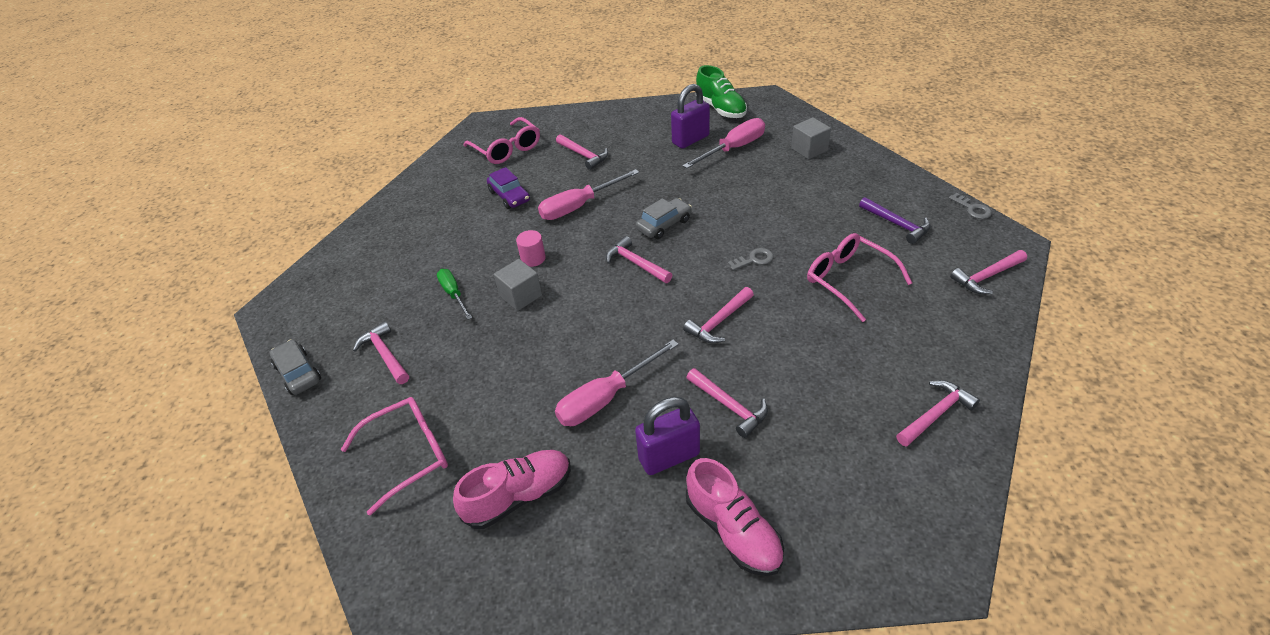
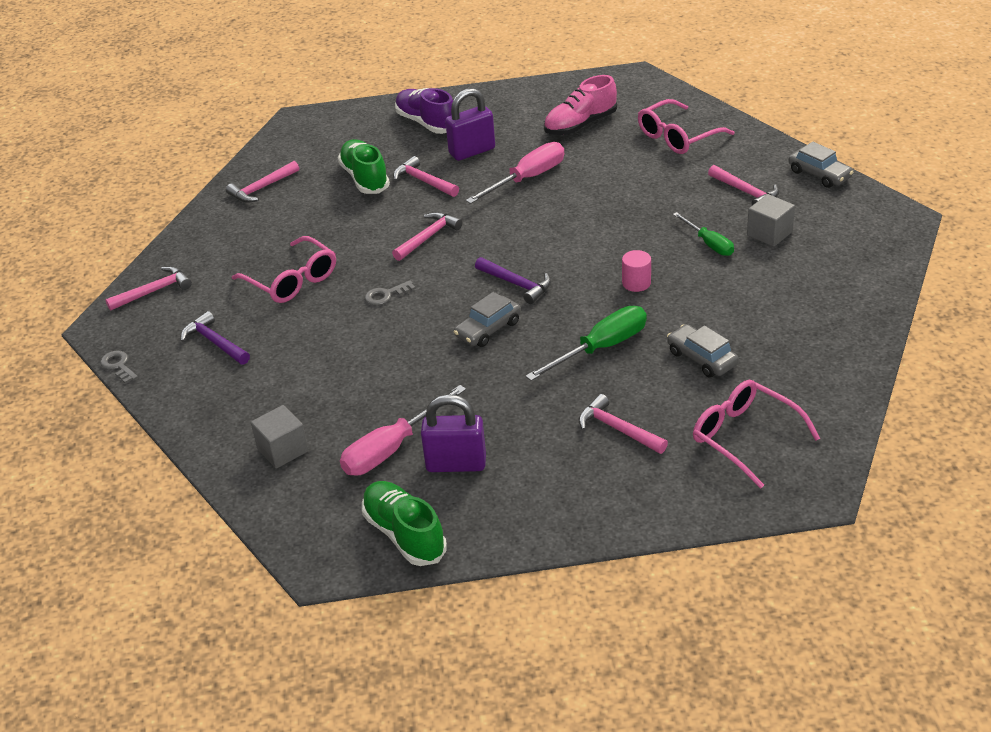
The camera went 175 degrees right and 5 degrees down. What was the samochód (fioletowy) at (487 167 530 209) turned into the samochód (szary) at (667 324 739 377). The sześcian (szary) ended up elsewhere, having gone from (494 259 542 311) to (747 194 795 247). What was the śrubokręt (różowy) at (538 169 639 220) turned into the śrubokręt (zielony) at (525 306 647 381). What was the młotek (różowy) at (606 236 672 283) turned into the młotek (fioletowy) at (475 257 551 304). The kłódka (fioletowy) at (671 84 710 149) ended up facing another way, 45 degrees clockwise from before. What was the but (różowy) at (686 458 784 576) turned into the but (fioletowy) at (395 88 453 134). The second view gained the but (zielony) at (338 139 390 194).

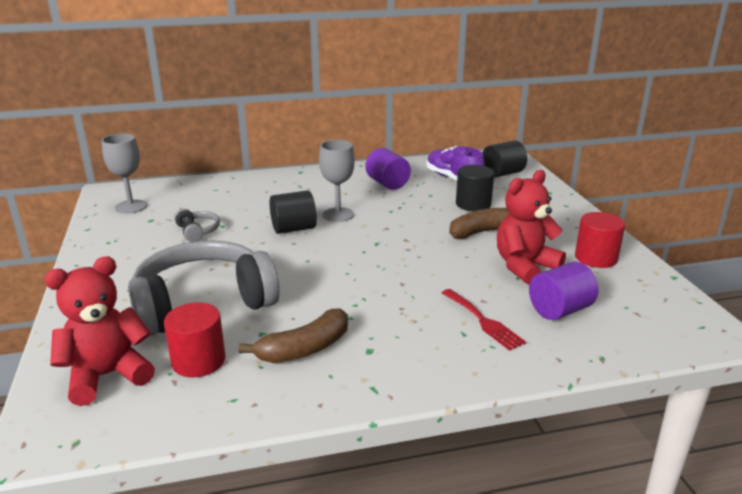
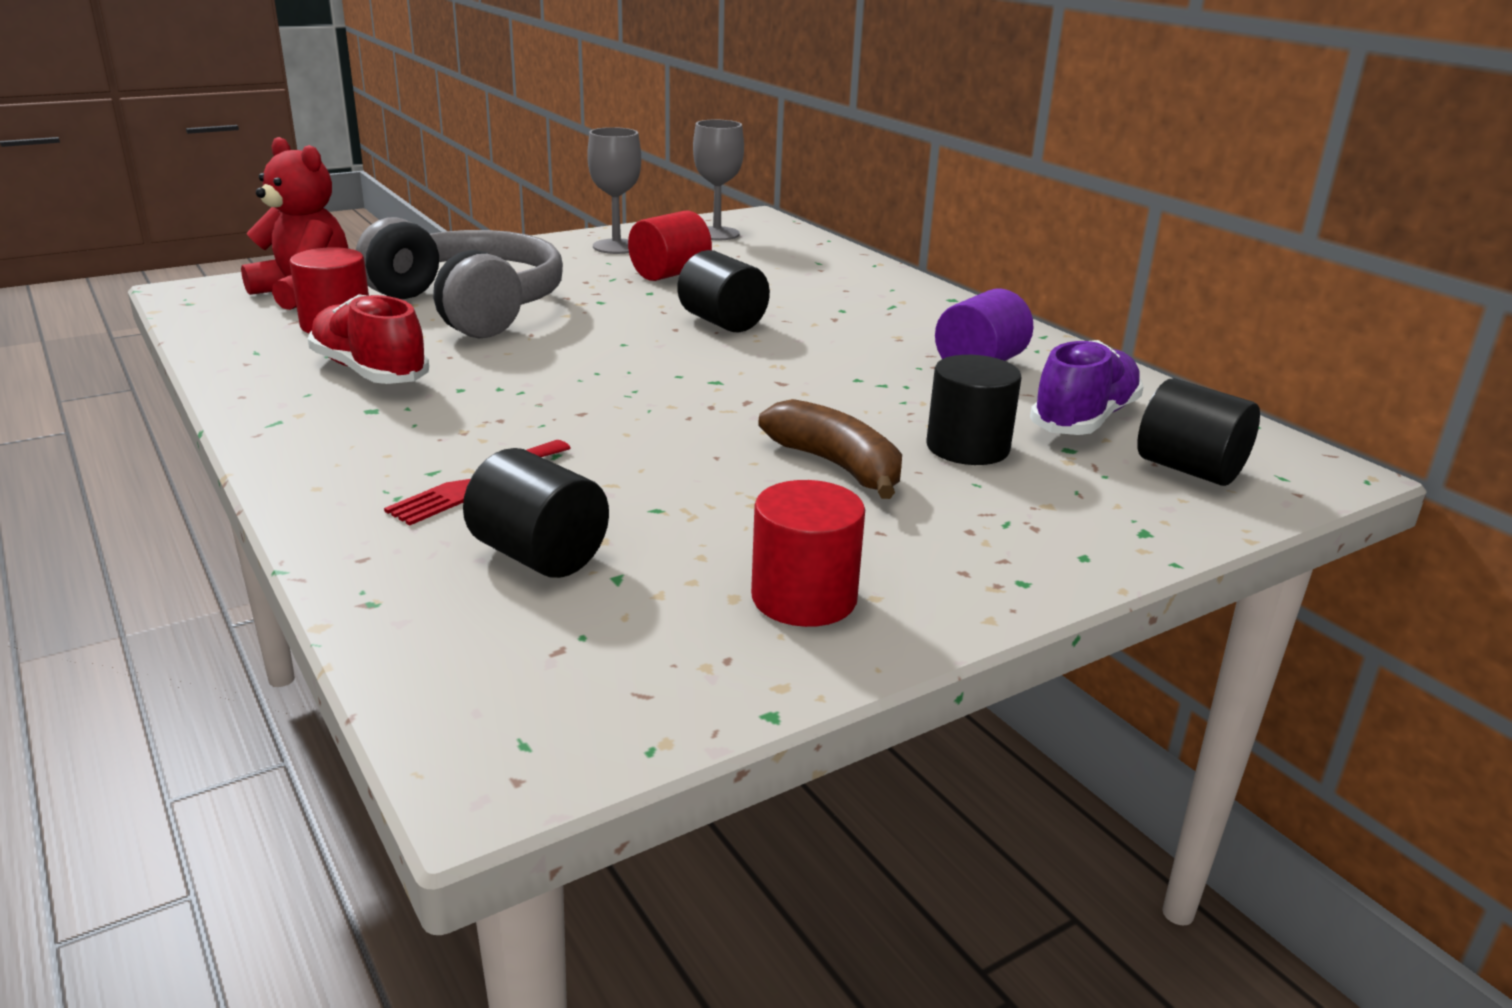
The camera went 70 degrees right and 0 degrees up. Where the słuchawki (szary) stood at (174 209 220 242), the walec (czerwony) came to stand at (628 211 712 281). Where the banan (brązowy) stood at (238 308 348 363), the but (czerwony) came to stand at (308 294 429 384). The kielich (szary) ended up elsewhere, having gone from (319 140 355 222) to (587 127 641 254). The second view lost the miś (czerwony) at (497 170 566 285). What was the walec (fioletowy) at (529 262 598 320) turned into the walec (czarny) at (463 448 609 578).

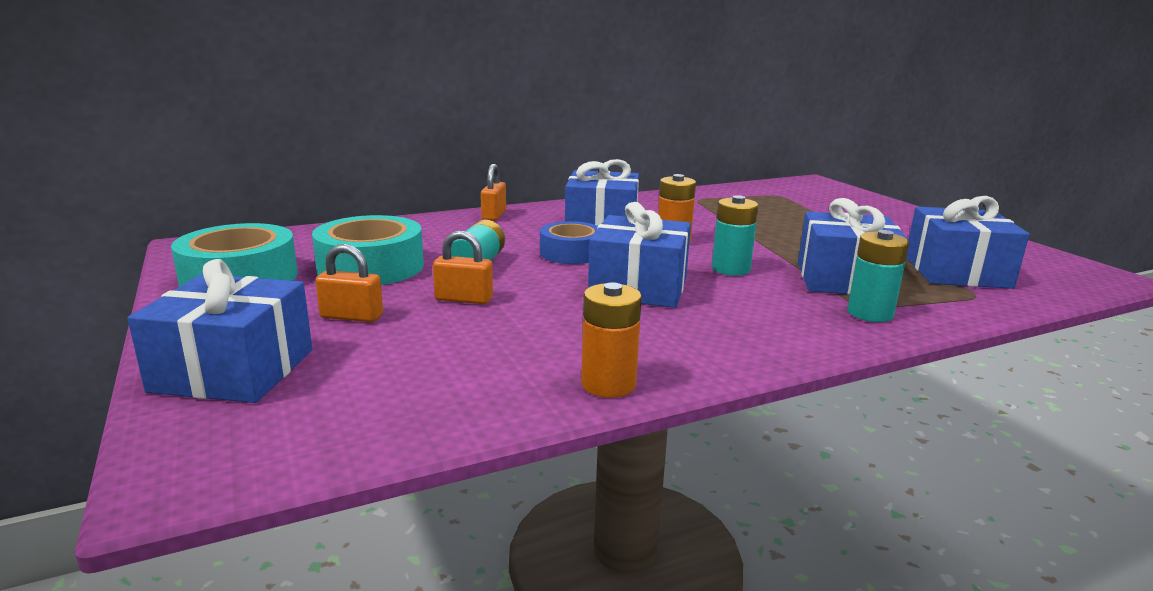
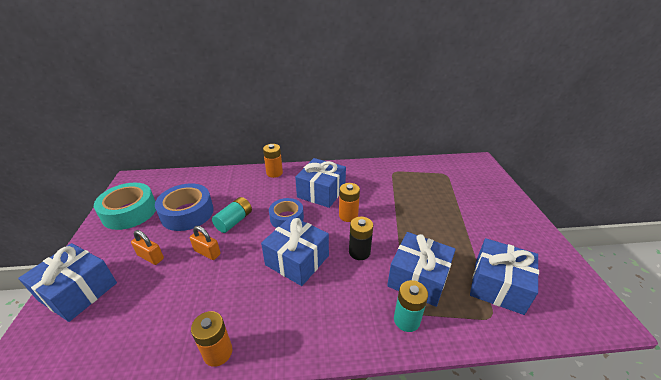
The camera went 20 degrees right and 15 degrees up. What was the taśma klejąca (turkusowy) at (312 215 424 285) turned into the taśma klejąca (niebieski) at (155 183 214 231). Where the kłódka (pomarańczowy) stood at (481 164 506 221), the bateria (pomarańczowy) came to stand at (263 144 283 178). What was the bateria (turkusowy) at (712 195 759 276) turned into the bateria (czarny) at (349 217 373 260).

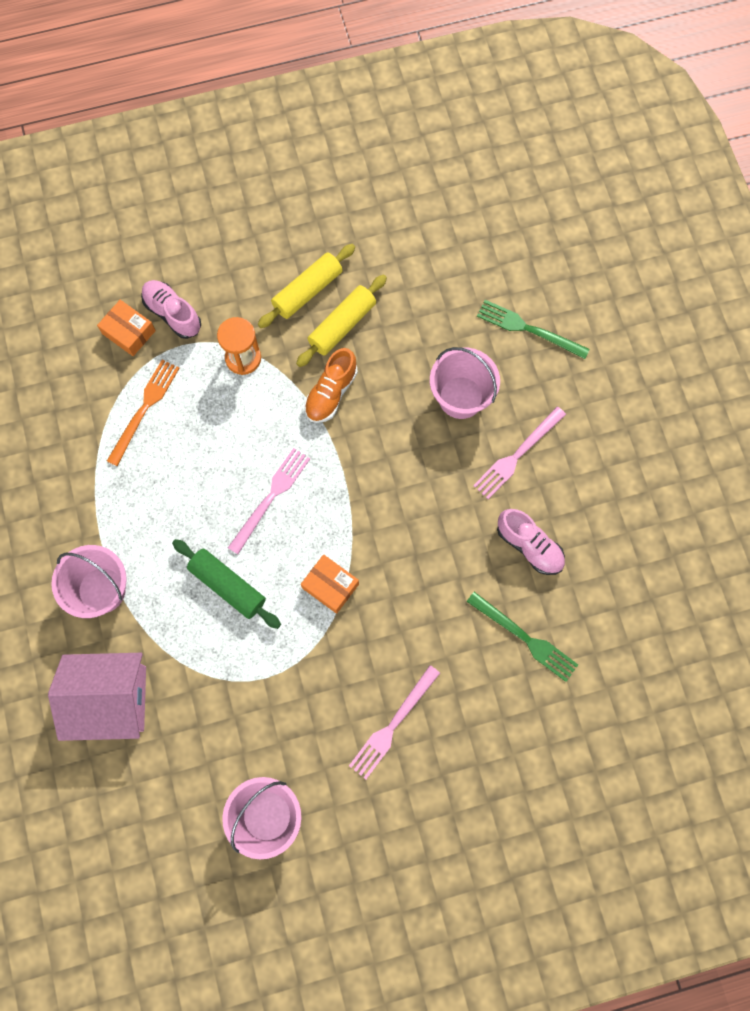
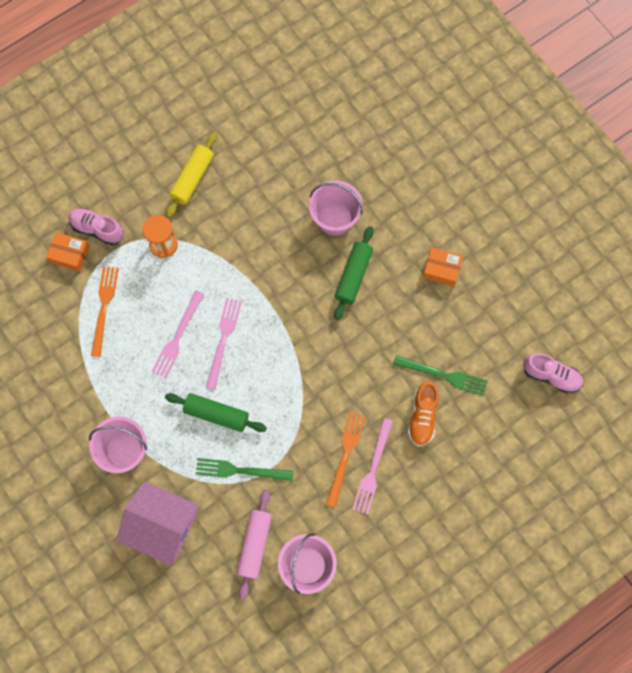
The camera went 20 degrees left and 0 degrees up. The domek (różowy) at (48 653 146 741) ended up facing another way, 45 degrees clockwise from before. The second view lost the wałek do ciasta (żółty) at (296 274 387 367). The pudełko (pomarańczowy) ended up elsewhere, having gone from (301 554 359 614) to (423 247 463 286). The but (pomarańczowy) ended up elsewhere, having gone from (304 348 358 423) to (408 381 439 446). The widelec (różowy) ended up elsewhere, having gone from (473 407 566 499) to (151 290 204 378). The widelec (zielony) ended up elsewhere, having gone from (477 300 590 359) to (196 458 294 481). The but (różowy) ended up elsewhere, having gone from (497 509 565 575) to (523 353 583 394). The second view gained the wałek do ciasta (różowy) at (237 490 272 600). The second view gained the widelec (pomarańczowy) at (326 411 366 507). The second view gained the wałek do ciasta (zielony) at (334 226 373 320).

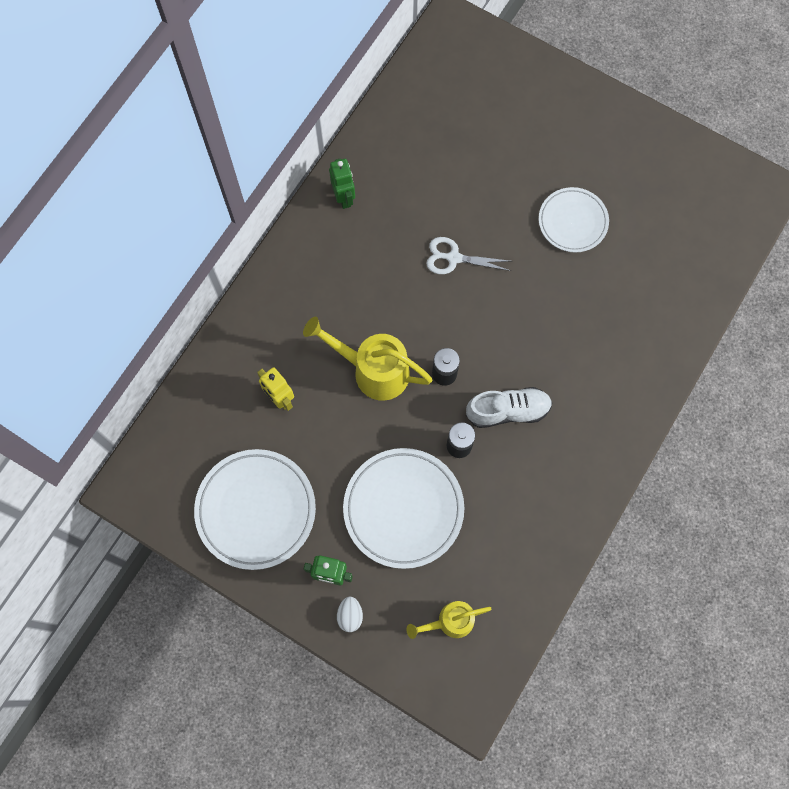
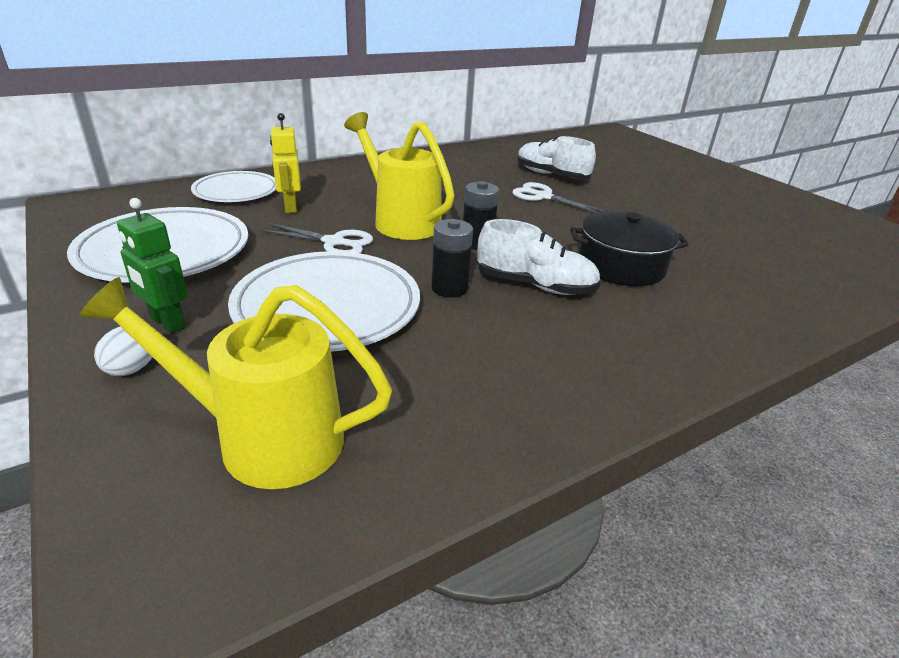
The camera went 25 degrees right and 40 degrees down. The second view lost the robot (zielony) at (329 158 355 209). The size of the konewka (żółty) at (406 601 491 639) changed by a factor of 1.62. The talerz (biały) ended up elsewhere, having gone from (539 187 609 252) to (191 171 276 202). The second view gained the nożyczki (biały) at (260 223 373 254). The second view gained the but (biały) at (517 136 596 180). The second view gained the garnek (czarny) at (570 211 689 286).

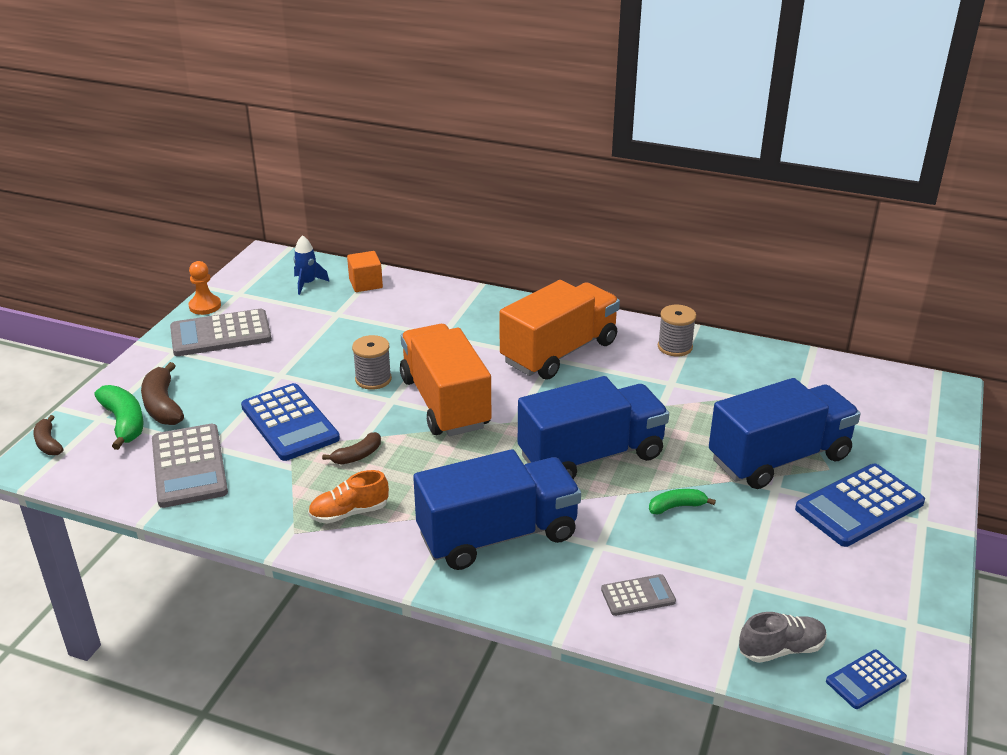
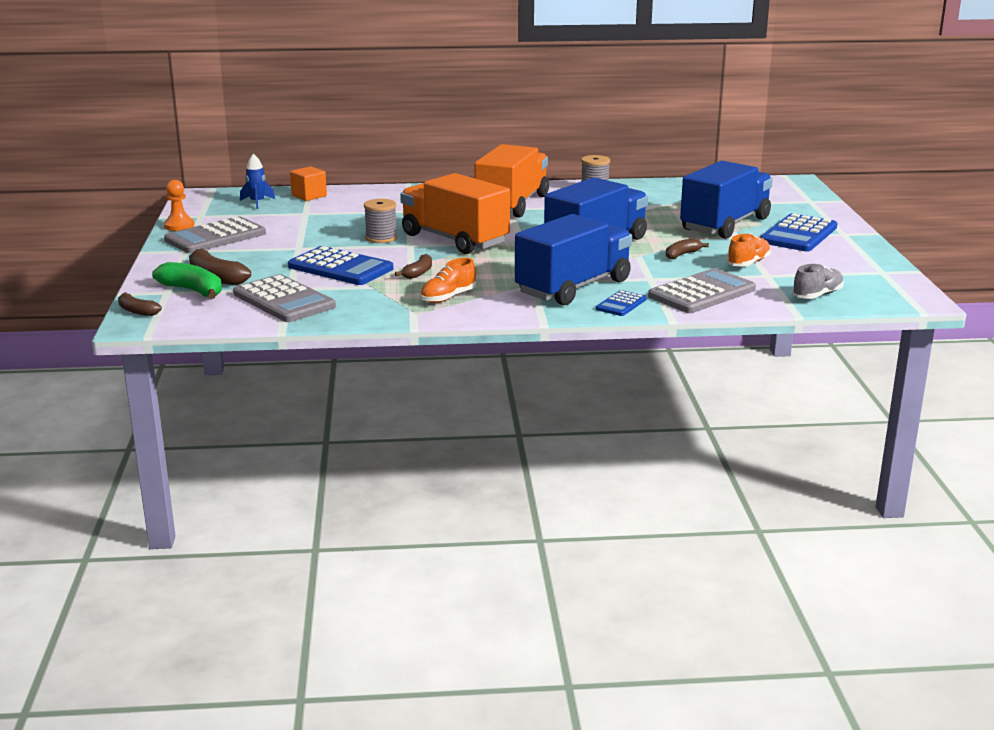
The camera went 25 degrees left and 10 degrees down. The size of the kalkulator (szary) at (601 574 676 616) changed by a factor of 1.92. What was the banan (zielony) at (649 489 716 515) turned into the banan (brązowy) at (666 238 709 259). The kalkulator (niebieski) ended up elsewhere, having gone from (826 650 907 709) to (596 290 646 316). The second view gained the but (pomarańczowy) at (727 233 771 267).

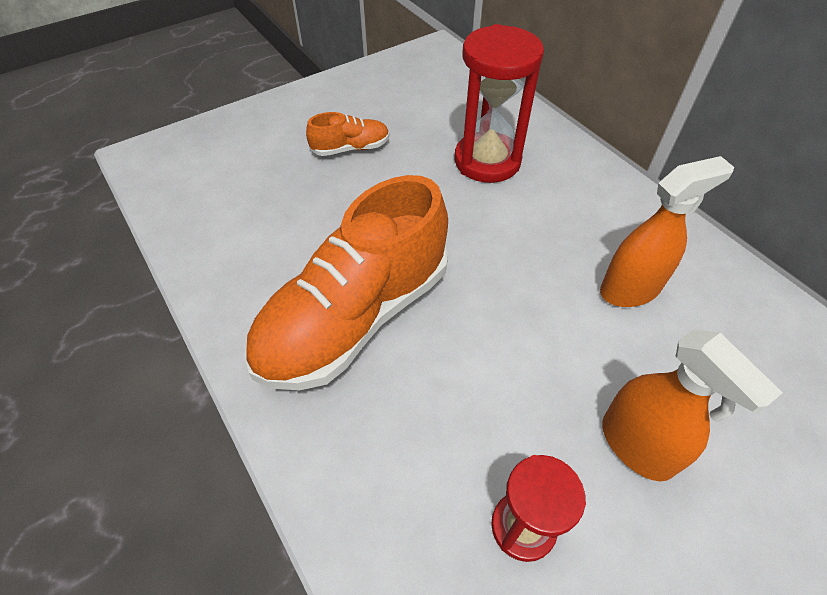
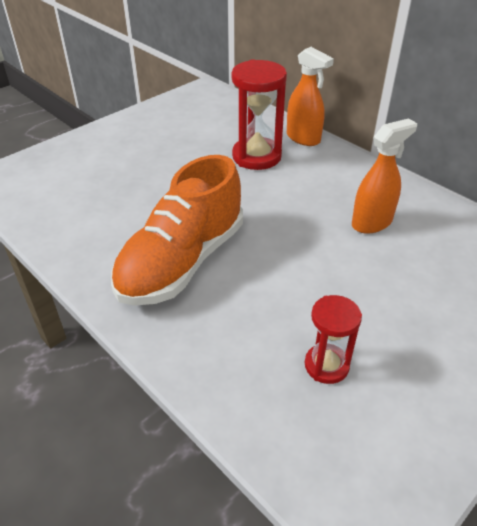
The camera went 10 degrees left and 10 degrees down. The second view lost the but (pomarańczowy) at (306 112 389 156). The spryskiwacz (pomarańczowy) ended up elsewhere, having gone from (602 329 783 481) to (287 47 334 146).

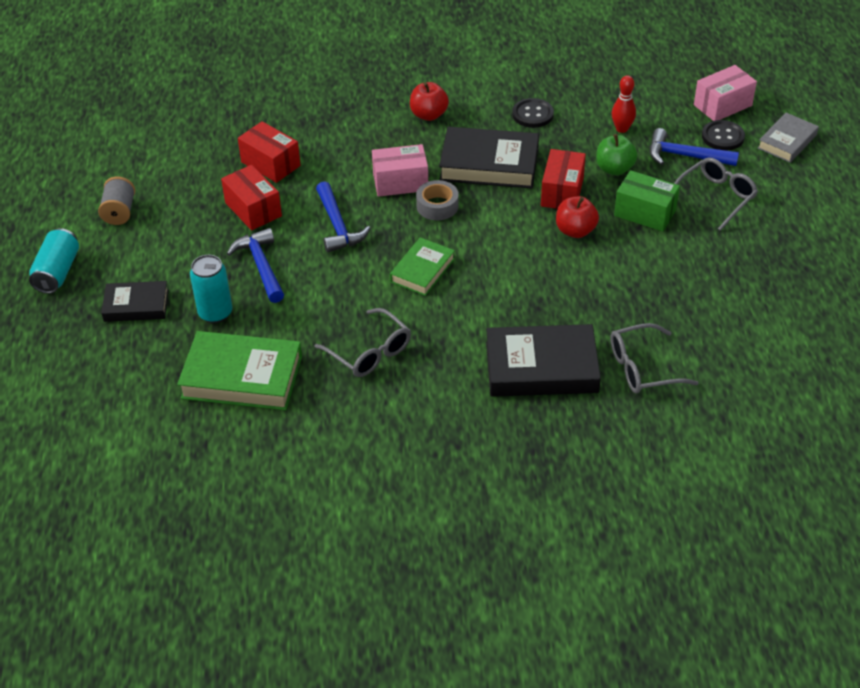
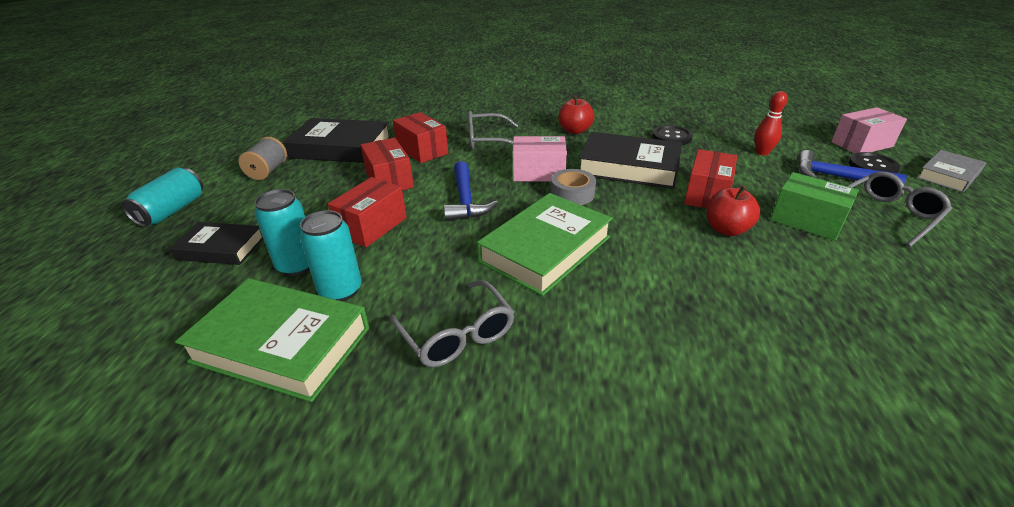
The camera went 10 degrees right and 10 degrees down. Where the młotek (niebieski) stood at (227 228 284 303), the pudełko (czerwony) came to stand at (328 177 407 247). The size of the książka (zielony) at (390 237 455 296) changed by a factor of 1.68. The książka (czarny) ended up elsewhere, having gone from (486 324 601 397) to (284 118 391 163). The second view lost the jabłko (zielony) at (596 134 637 175). The okulary (szary) ended up elsewhere, having gone from (610 323 698 394) to (468 111 518 150). The second view gained the puszka (turkusowy) at (299 210 362 301).

